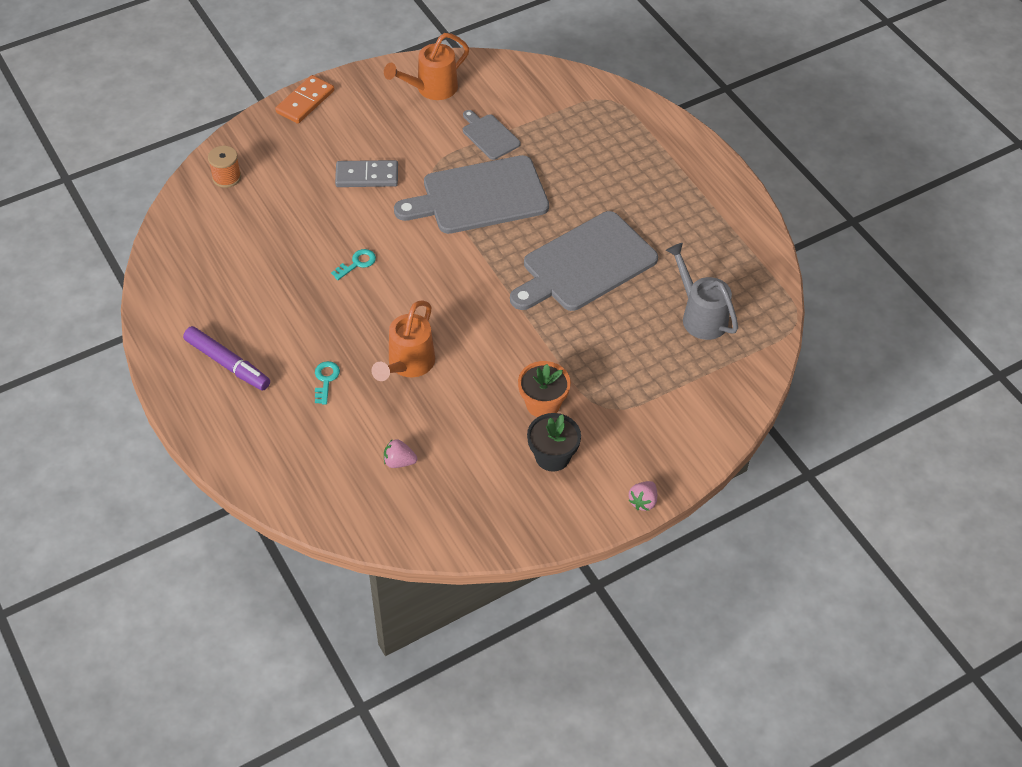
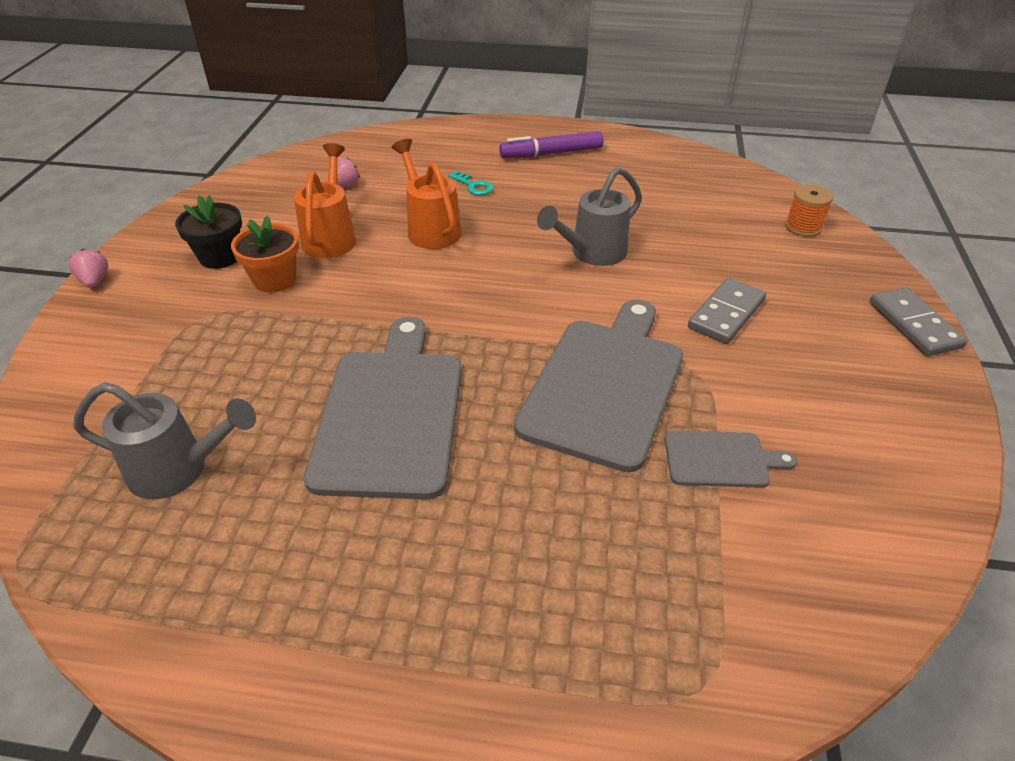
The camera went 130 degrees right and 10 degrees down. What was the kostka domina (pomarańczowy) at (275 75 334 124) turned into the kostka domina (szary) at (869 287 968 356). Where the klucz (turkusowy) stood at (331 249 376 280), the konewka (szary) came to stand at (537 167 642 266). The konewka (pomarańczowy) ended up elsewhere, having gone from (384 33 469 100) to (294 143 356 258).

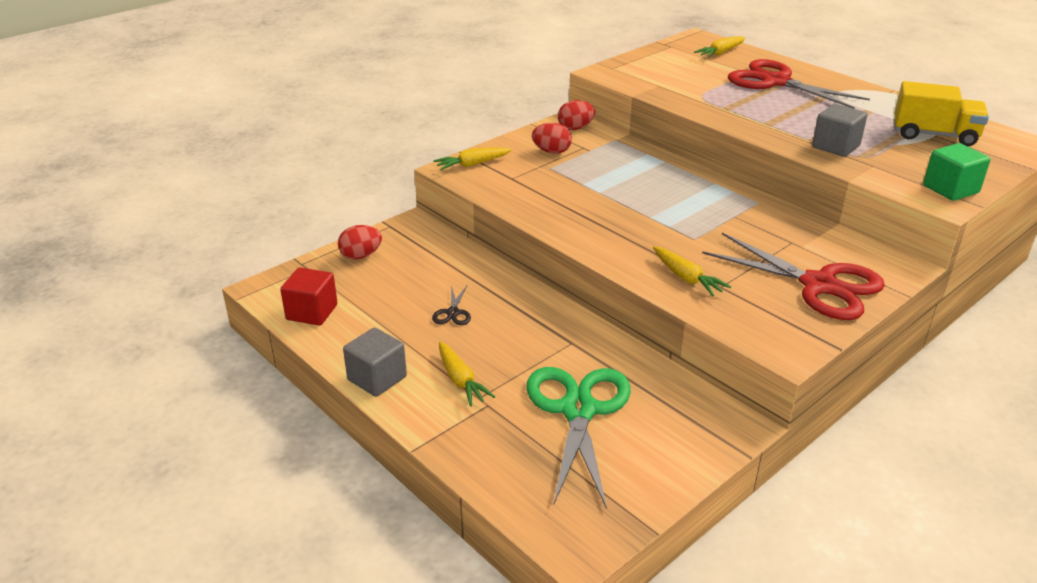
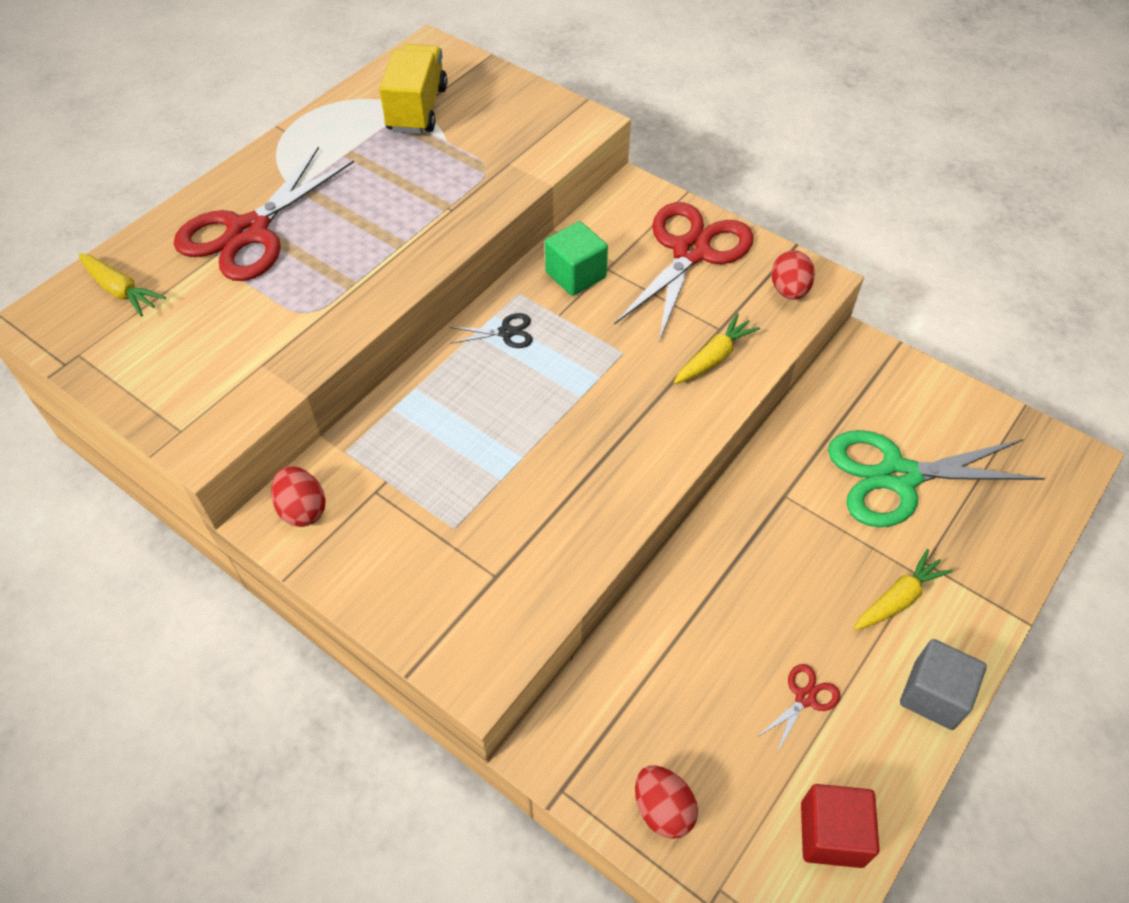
The camera went 100 degrees left and 20 degrees up. The nożyczki (czarny) ended up elsewhere, having gone from (432 286 471 325) to (450 313 533 348). The second view lost the marchewka (żółty) at (433 147 512 170). The jajko (czerwony) ended up elsewhere, having gone from (532 123 572 154) to (771 250 815 300). The second view lost the sześcian (szary) at (812 104 867 157). The sześcian (zielony) ended up elsewhere, having gone from (923 143 991 201) to (545 221 608 296). The second view gained the nożyczki (czerwony) at (757 664 840 752).

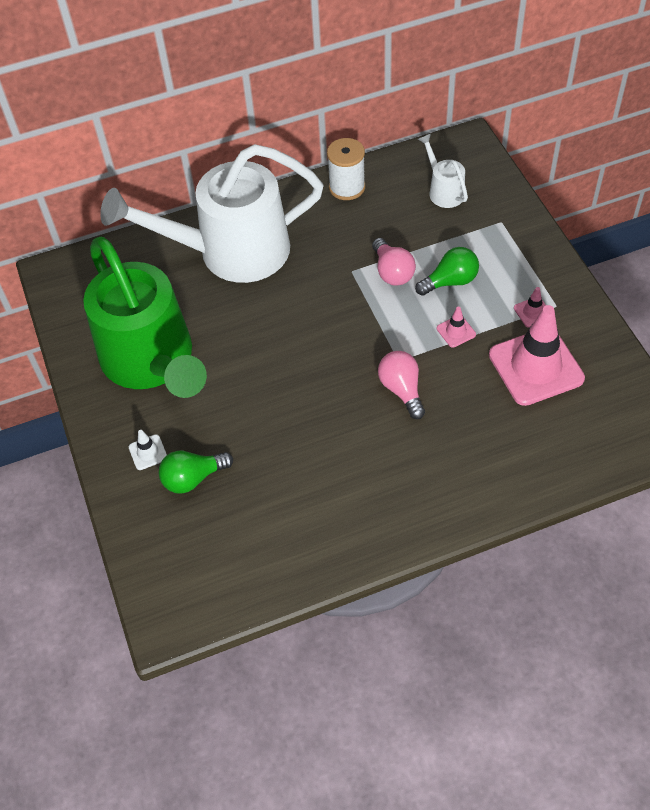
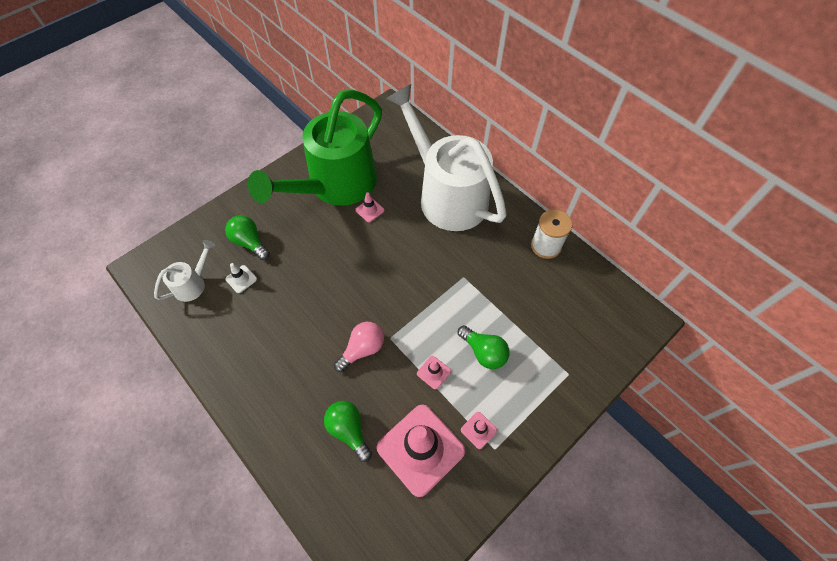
The camera went 65 degrees right and 5 degrees up. The pachołek (biały) ended up elsewhere, having gone from (129 430 167 470) to (225 263 257 293). The second view lost the żarówka (różowy) at (372 238 416 286). The konewka (biały) ended up elsewhere, having gone from (418 134 468 208) to (154 240 215 302). The second view gained the żarówka (zielony) at (324 401 372 462). The second view gained the pachołek (różowy) at (355 192 384 222).

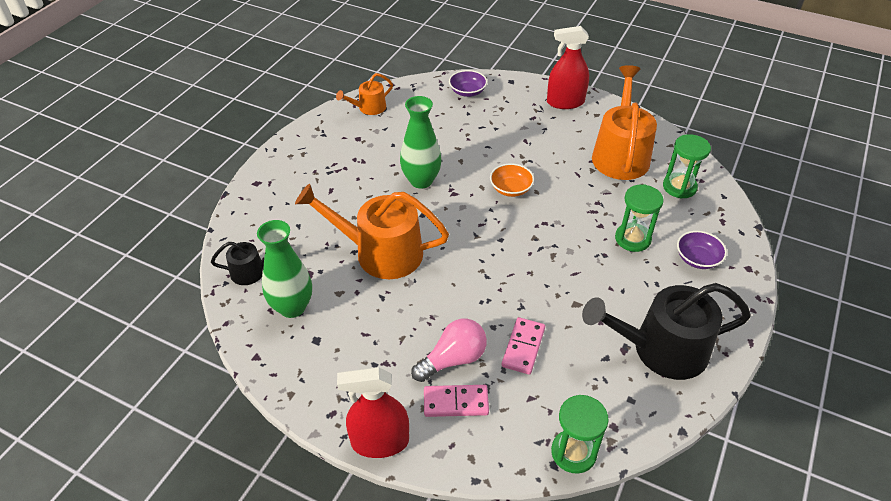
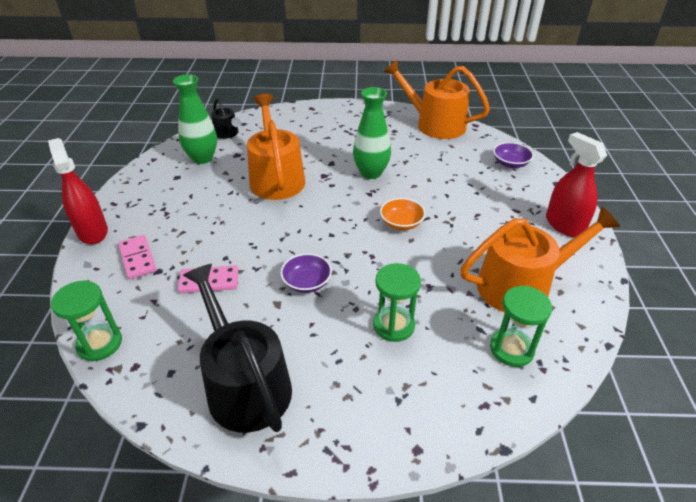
The camera went 65 degrees right and 5 degrees down. The size of the konewka (pomarańczowy) at (336 73 393 115) changed by a factor of 1.96. The second view lost the żarówka (różowy) at (411 319 487 382). The miska (fioletowy) ended up elsewhere, having gone from (677 231 727 269) to (280 253 332 293).

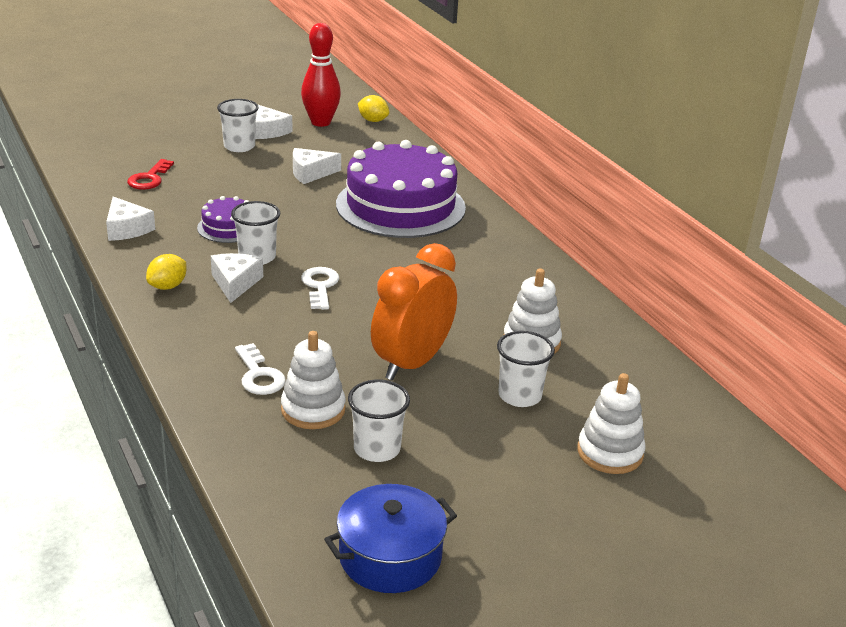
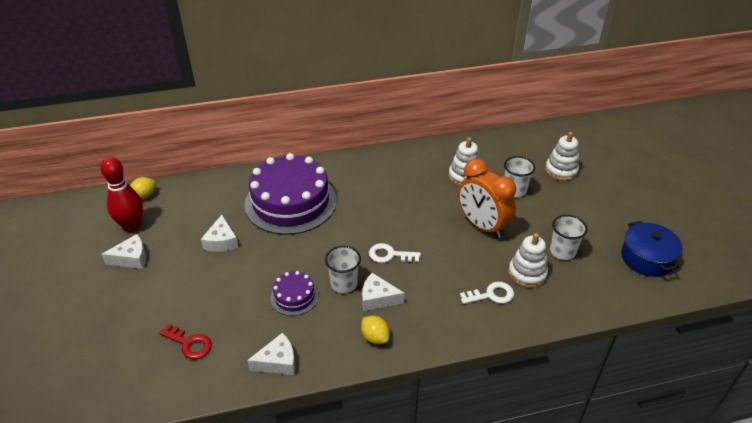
The camera went 75 degrees left and 10 degrees up. The second view lost the szklanka (biały) at (217 99 259 152).

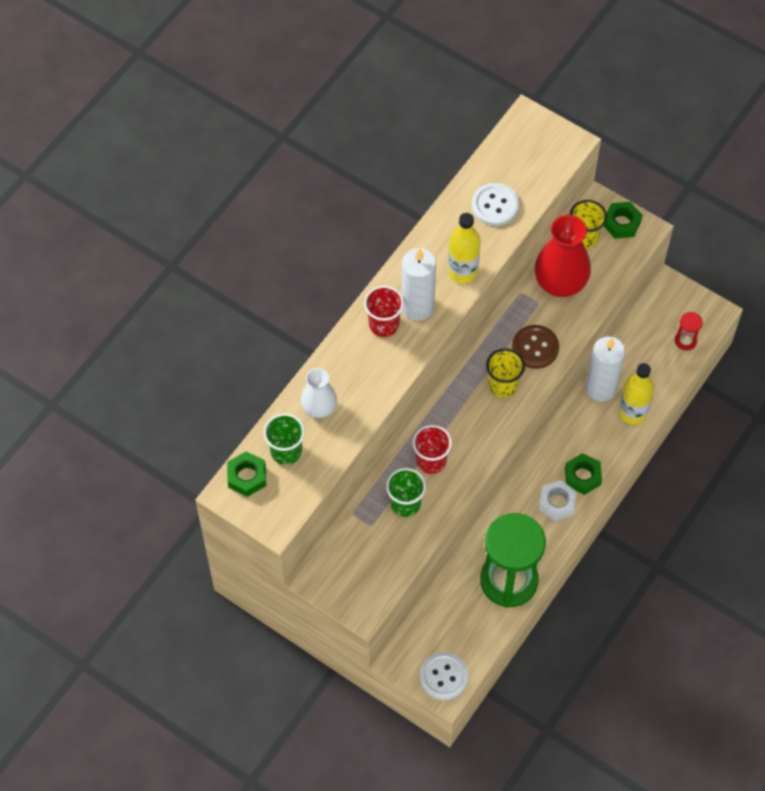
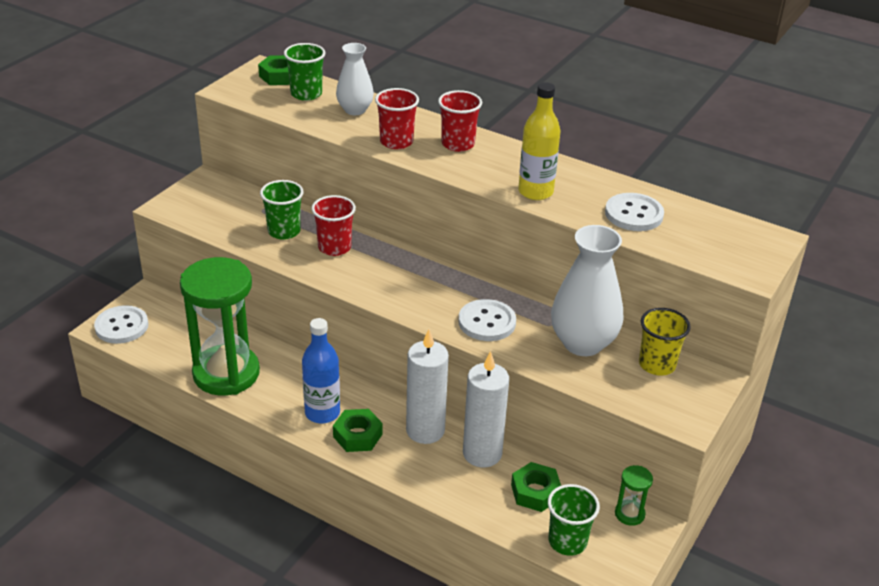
The camera went 85 degrees right and 25 degrees down. The świeca (biały) ended up elsewhere, having gone from (401 248 436 321) to (406 329 449 444). The second view lost the szklanka (żółty) at (486 348 525 398). What was the guzik (brązowy) at (512 325 559 369) turned into the guzik (biały) at (459 299 516 341). What was the wazon (czerwony) at (534 215 591 297) turned into the wazon (biały) at (551 225 623 356). Where the nakrętka (biały) stood at (539 480 577 521), the butelka (niebieski) came to stand at (302 318 340 424). The nakrętka (zielony) ended up elsewhere, having gone from (604 202 642 239) to (511 462 561 512). The second view lost the butelka (żółty) at (619 363 654 425). Where the klepsydra (czerwony) stood at (675 312 703 350), the szklanka (zielony) came to stand at (548 484 600 556). The second view gained the szklanka (czerwony) at (375 88 419 149). The second view gained the klepsydra (zielony) at (615 465 653 526).

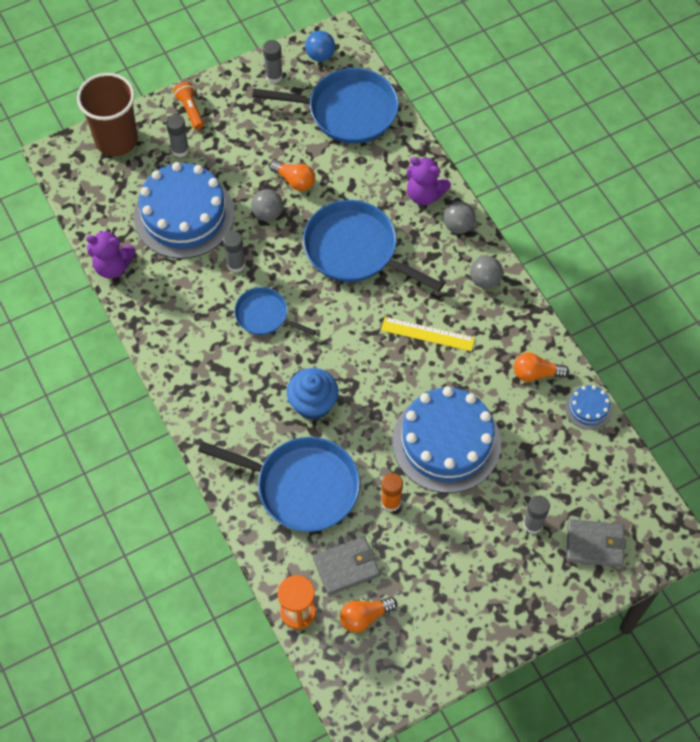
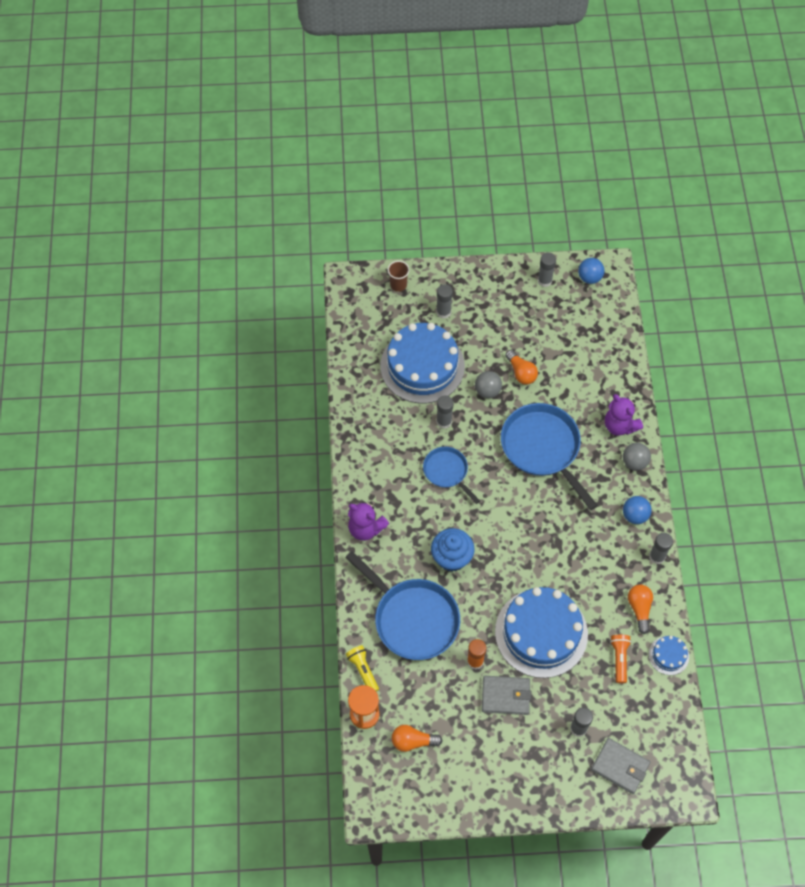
The camera went 25 degrees right and 0 degrees up. The size of the szklanka (brązowy) at (77 73 138 156) changed by a factor of 0.46. The miś (fioletowy) ended up elsewhere, having gone from (86 229 136 279) to (348 502 389 541). The latarka (pomarańczowy) ended up elsewhere, having gone from (173 82 204 130) to (610 635 631 684). The second view lost the patelnia (niebieski) at (252 68 399 144). The portfel (szary) ended up elsewhere, having gone from (313 536 380 595) to (482 676 531 715). The second view lost the linijka (żółty) at (381 317 475 351). What was the piłka (szary) at (470 256 503 289) turned into the piłka (niebieski) at (623 496 652 524). The żarówka (pomarańczowy) at (514 352 569 382) ended up facing another way, 60 degrees clockwise from before. The second view gained the latarka (żółty) at (346 645 379 691). The second view gained the klej w sztyfcie (szary) at (649 533 673 564).

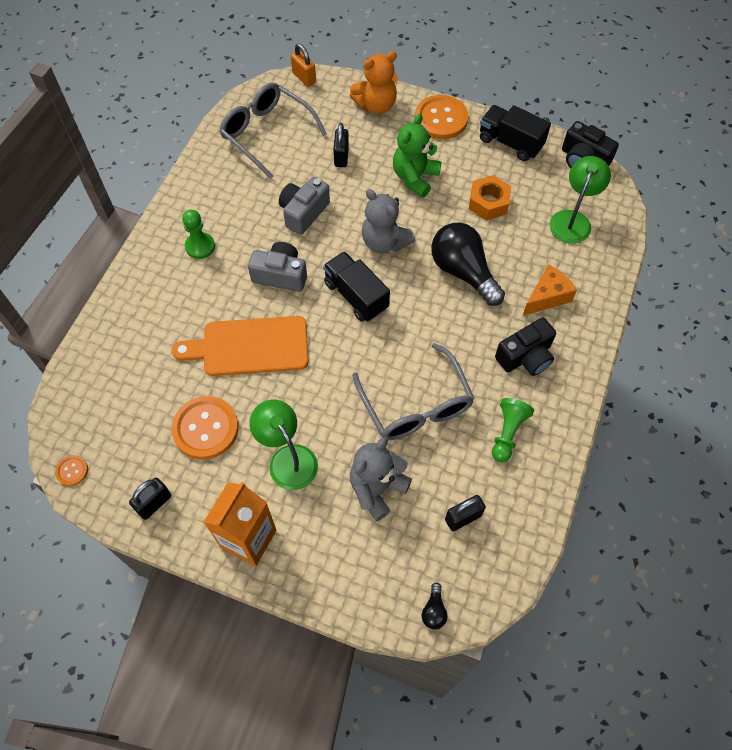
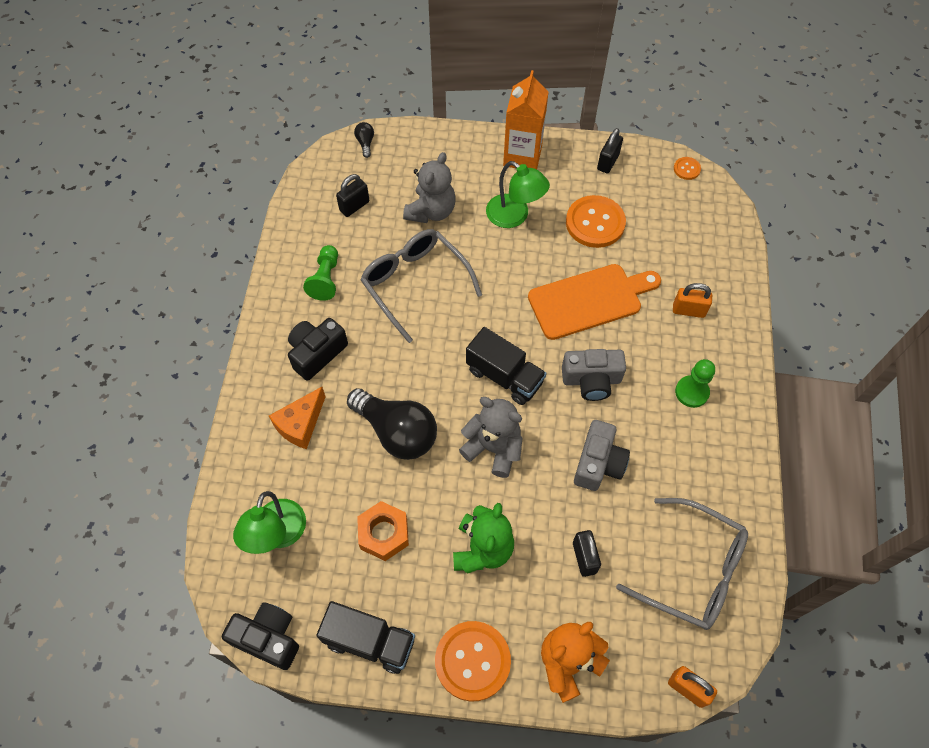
The camera went 165 degrees right and 0 degrees up. The second view gained the kłódka (pomarańczowy) at (673 283 712 318).

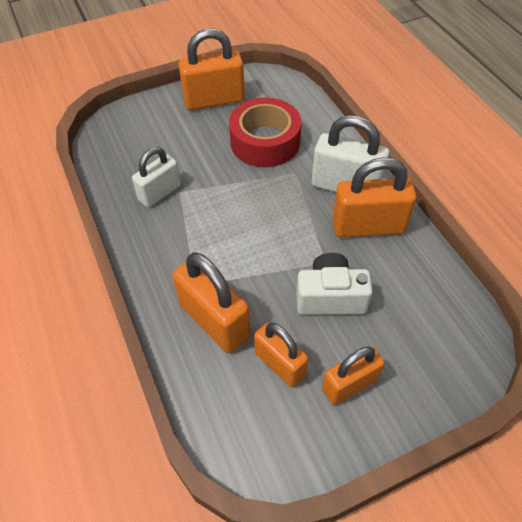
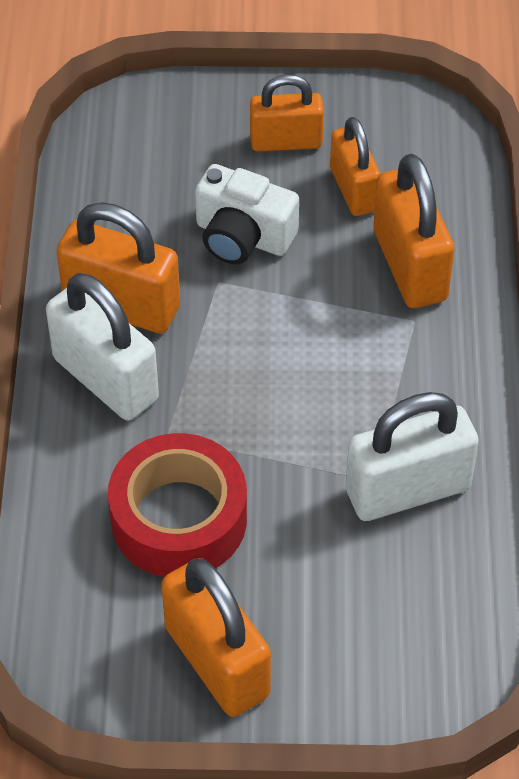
The camera went 155 degrees left and 0 degrees up. The size of the kłódka (biały) at (132 147 181 207) changed by a factor of 1.52. The kłódka (pomarańczowy) at (178 28 245 110) ended up facing another way, 45 degrees clockwise from before.

